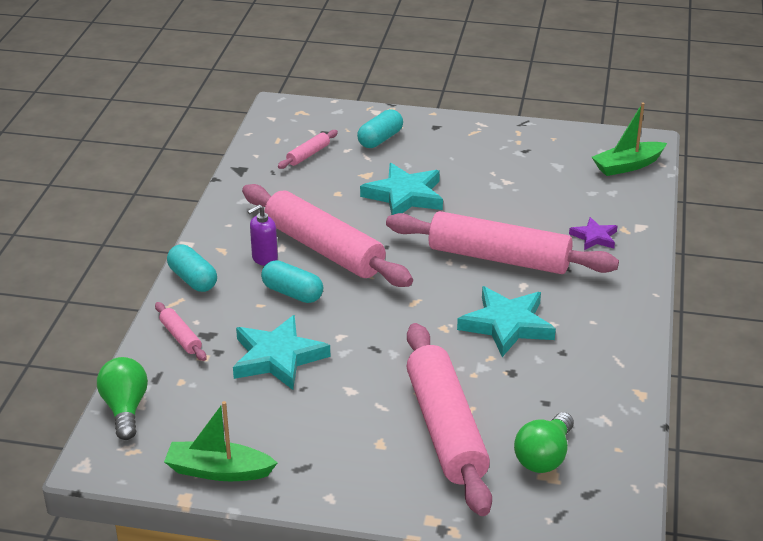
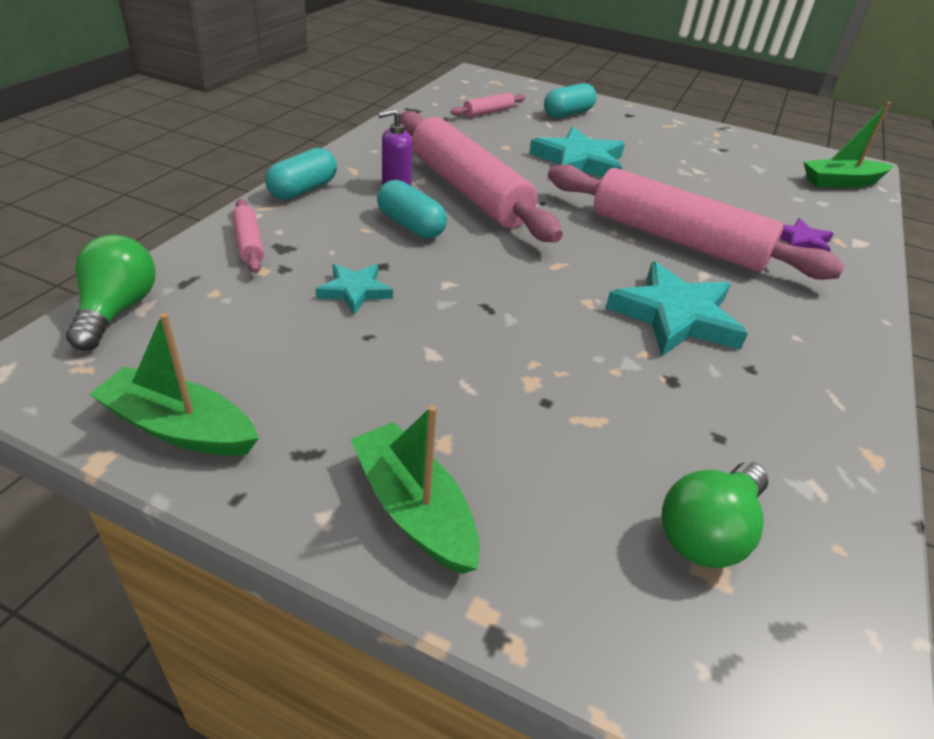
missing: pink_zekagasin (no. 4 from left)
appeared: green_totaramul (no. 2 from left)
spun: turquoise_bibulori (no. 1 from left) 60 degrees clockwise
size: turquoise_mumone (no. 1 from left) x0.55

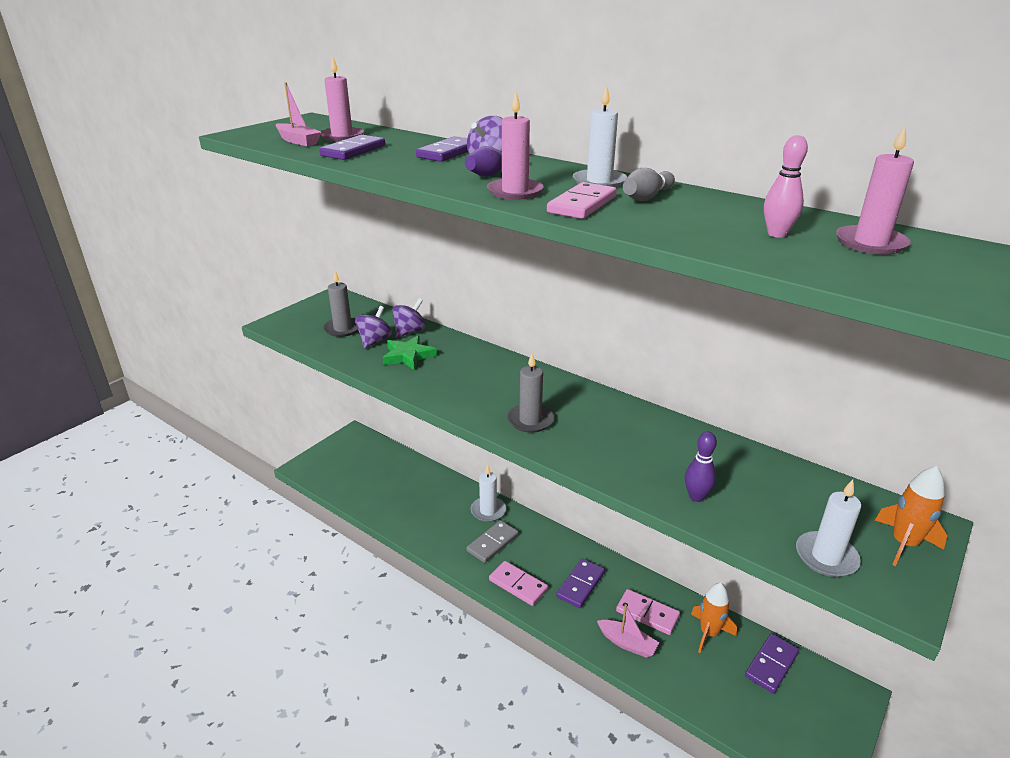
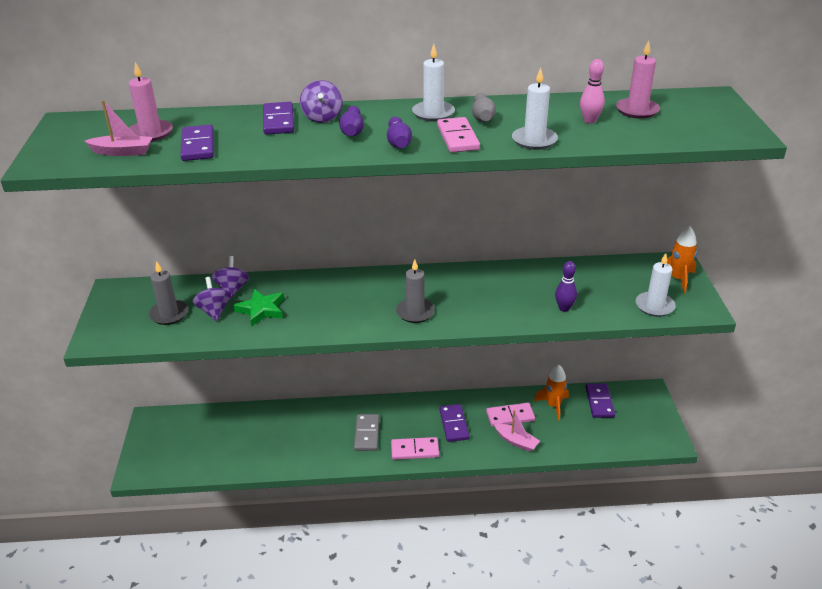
relocated: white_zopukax (no. 1 from left in the first image) to white_zopukax (no. 2 from left)
exchanged: pink_zopukax (no. 2 from left) to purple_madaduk (no. 2 from left)
spun: pink_totaramul (no. 2 from left) 45 degrees clockwise

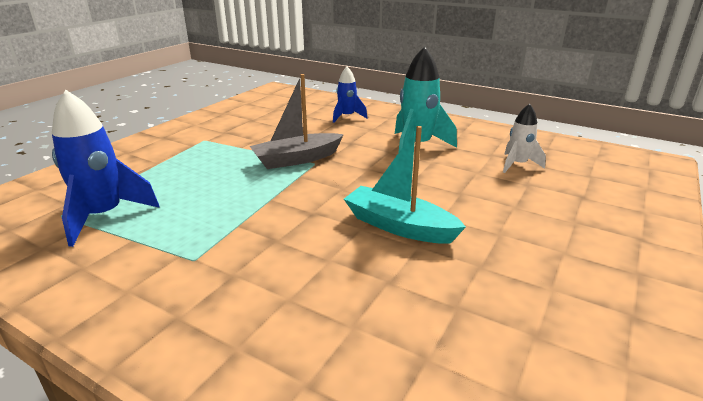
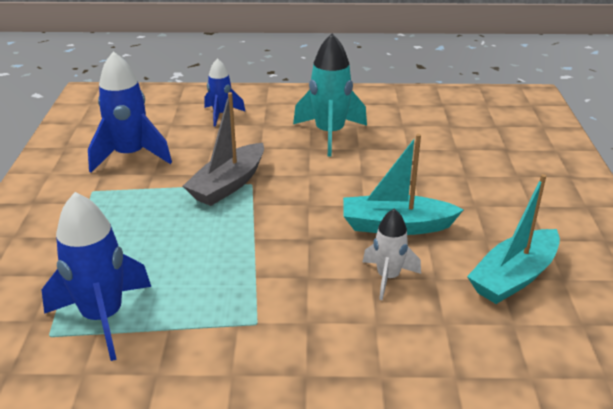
appeared: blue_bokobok (no. 2 from left); turquoise_totaramul (no. 2 from left)
relocated: white_bokobok

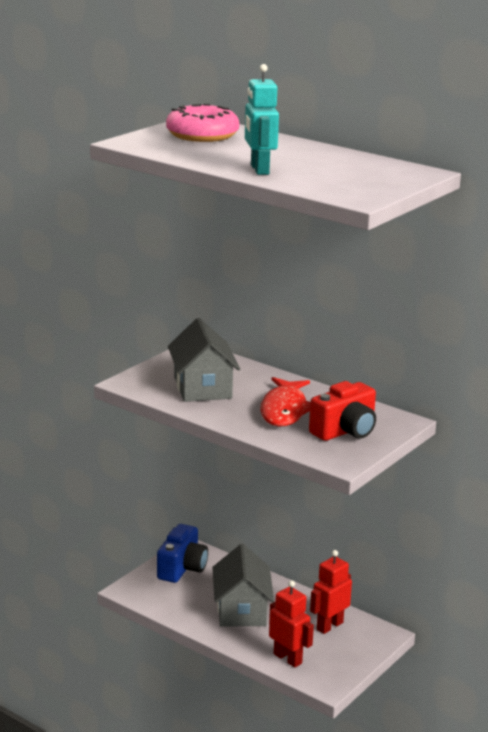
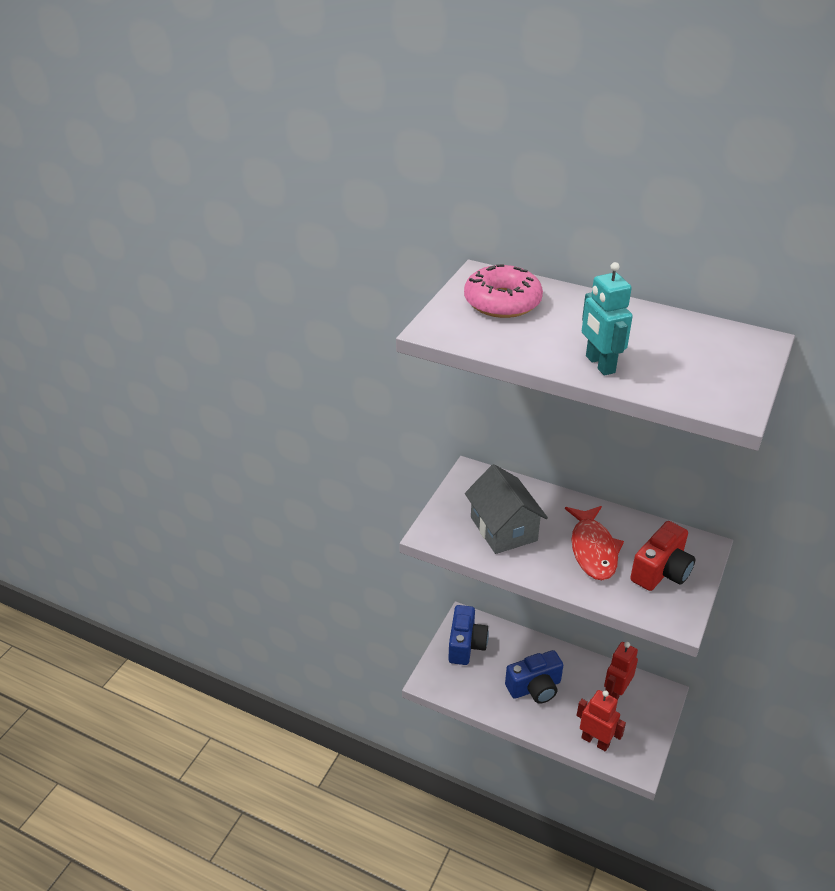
exchanged: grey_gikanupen (no. 2 from left) to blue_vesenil (no. 2 from left)

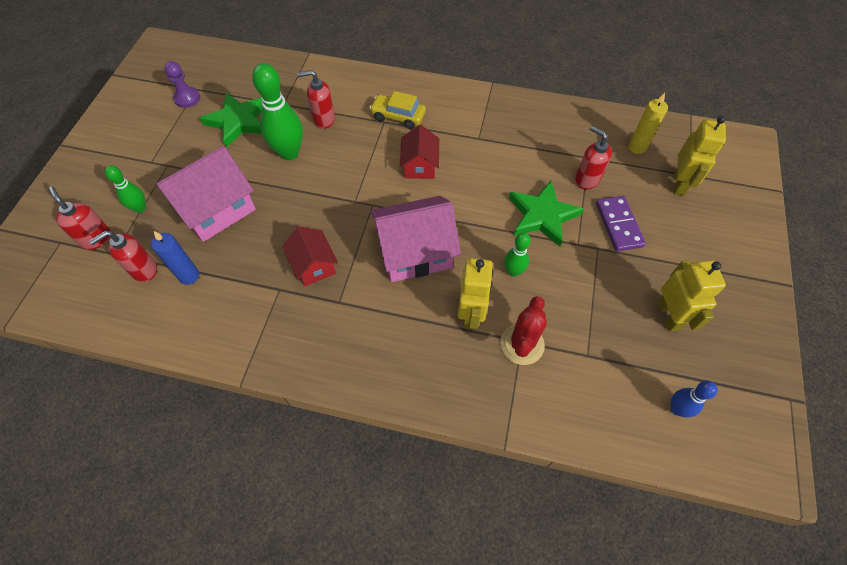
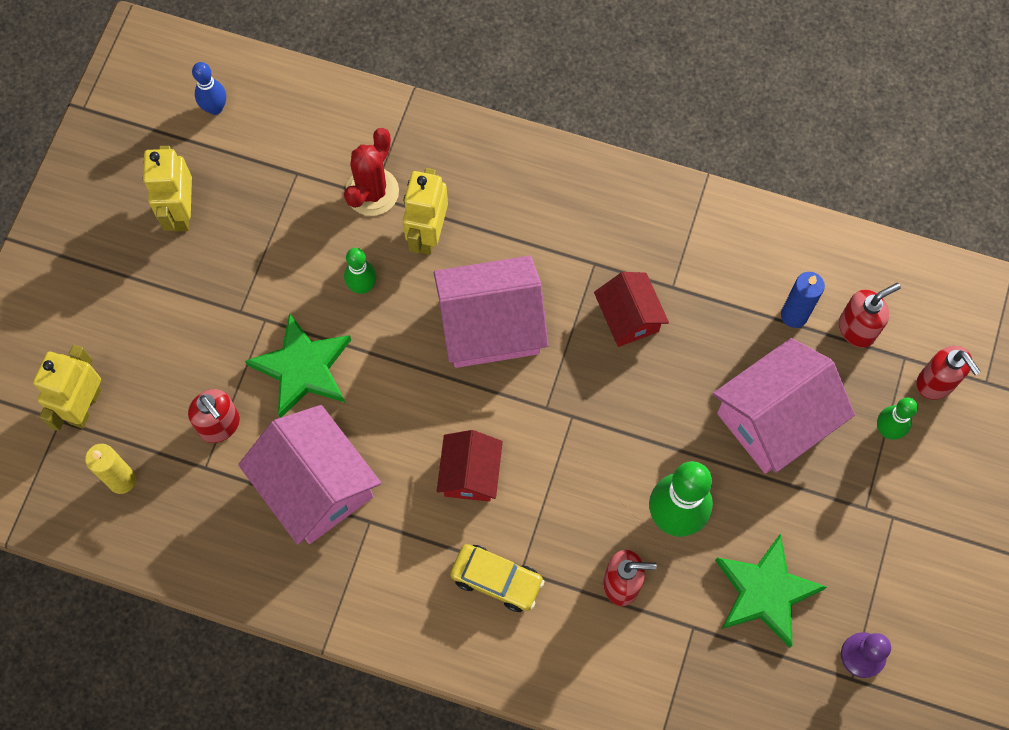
missing: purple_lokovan
appeared: pink_gikanupen (no. 1 from left)

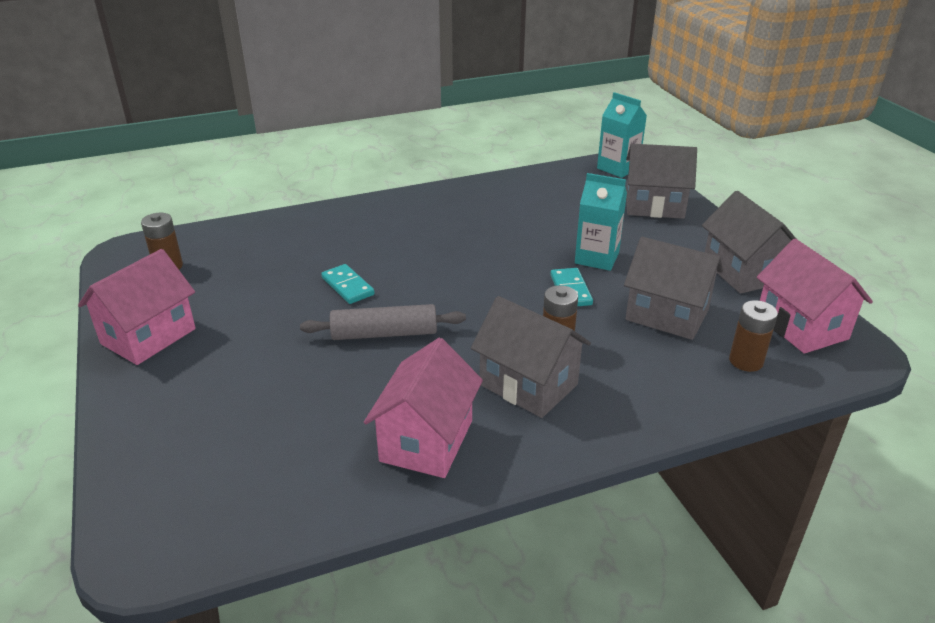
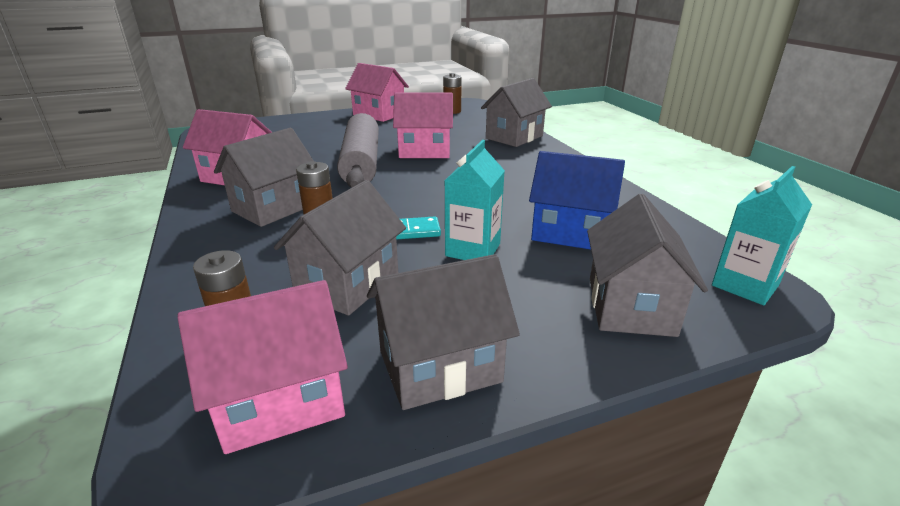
appeared: grey_gikanupen (no. 4 from left); blue_gikanupen
exchanged: turquoise_lokovan (no. 1 from left) to pink_gikanupen (no. 4 from left)
size: grey_zekagasin x1.56

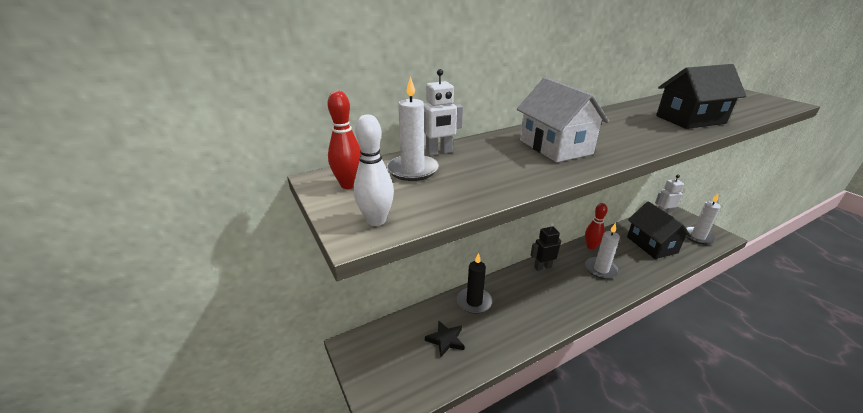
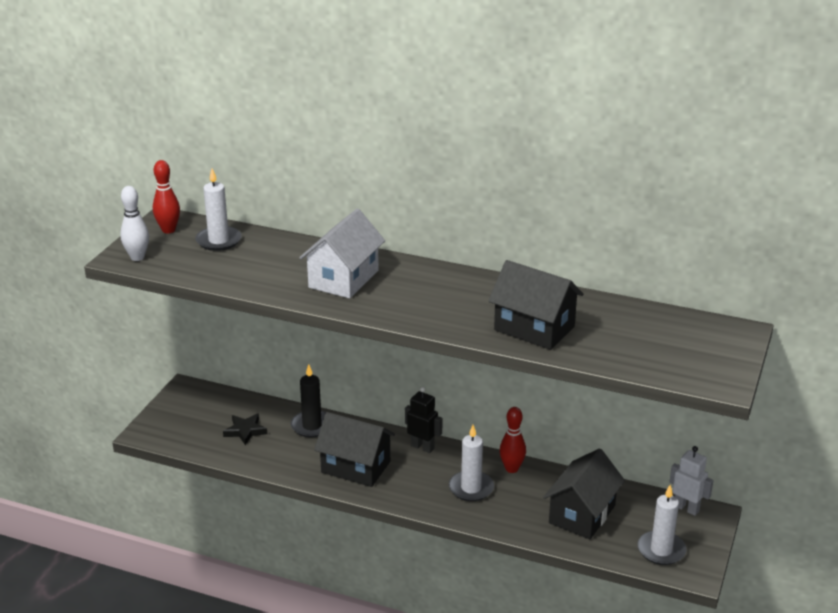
missing: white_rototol (no. 1 from left)
appeared: black_gikanupen (no. 1 from left)

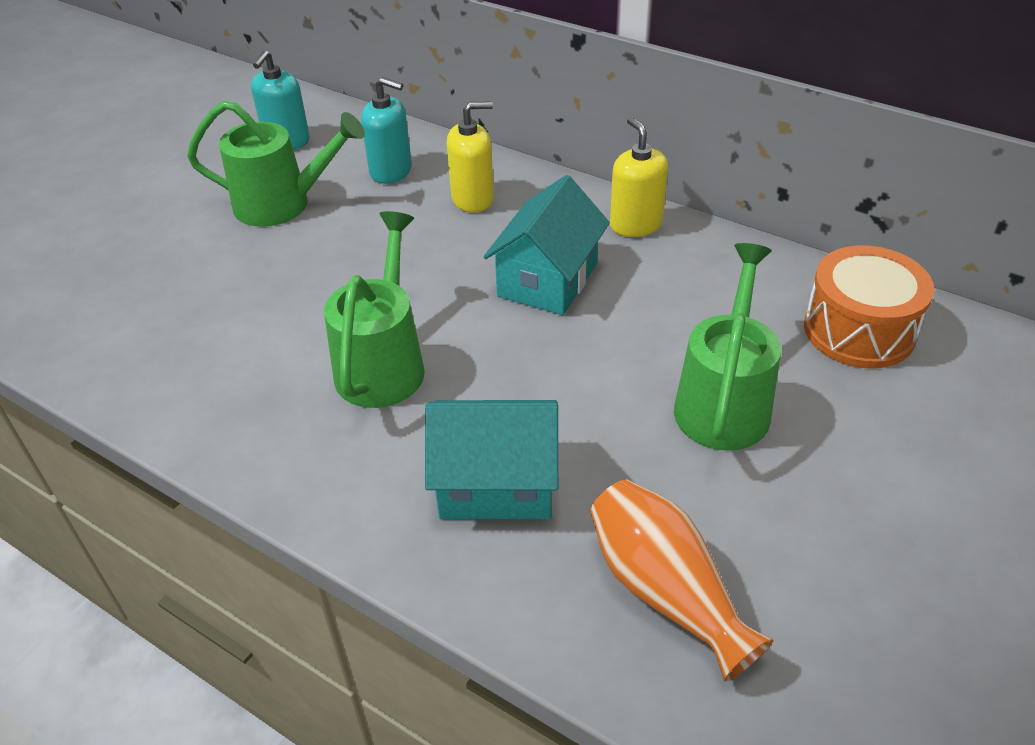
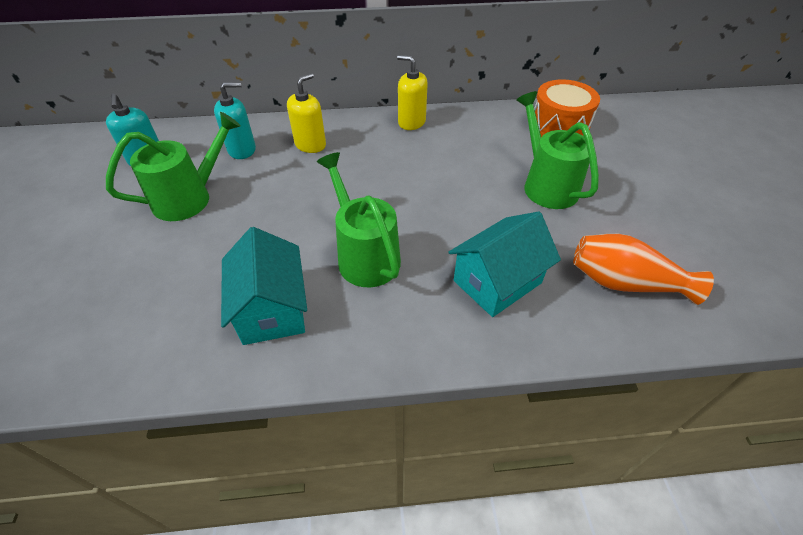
relocated: turquoise_gikanupen (no. 2 from left in the first image) to turquoise_gikanupen (no. 1 from left)

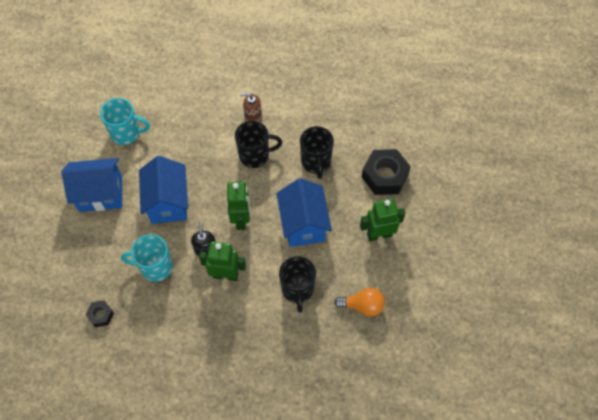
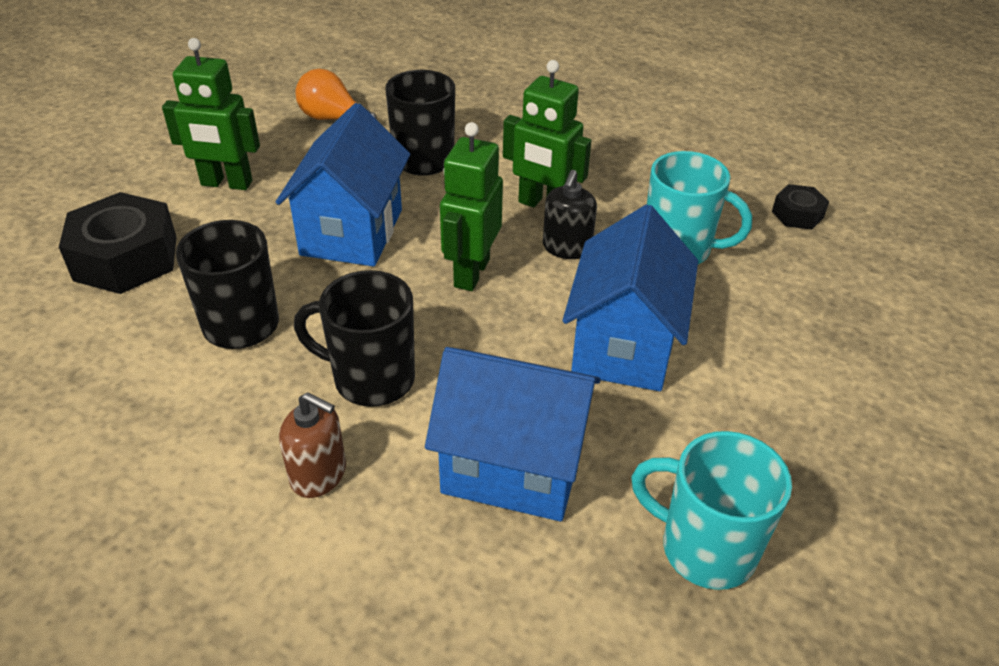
relocated: blue_gikanupen (no. 1 from left in the first image) to blue_gikanupen (no. 2 from left)

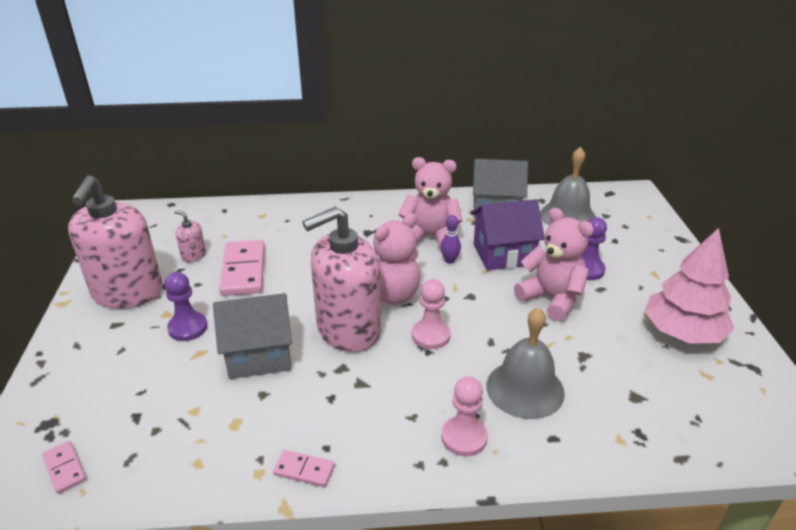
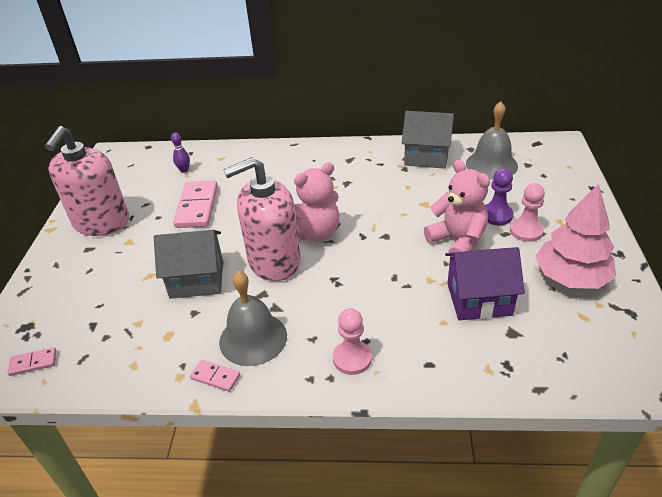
missing: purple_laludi (no. 1 from left); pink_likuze (no. 2 from left); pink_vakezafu (no. 2 from left)
relocated: pink_laludi (no. 1 from left in the first image) to pink_laludi (no. 2 from left); purple_madaduk; purple_gikanupen; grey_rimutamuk (no. 1 from left)
spun: pink_lokovan (no. 1 from left) 75 degrees counterclockwise

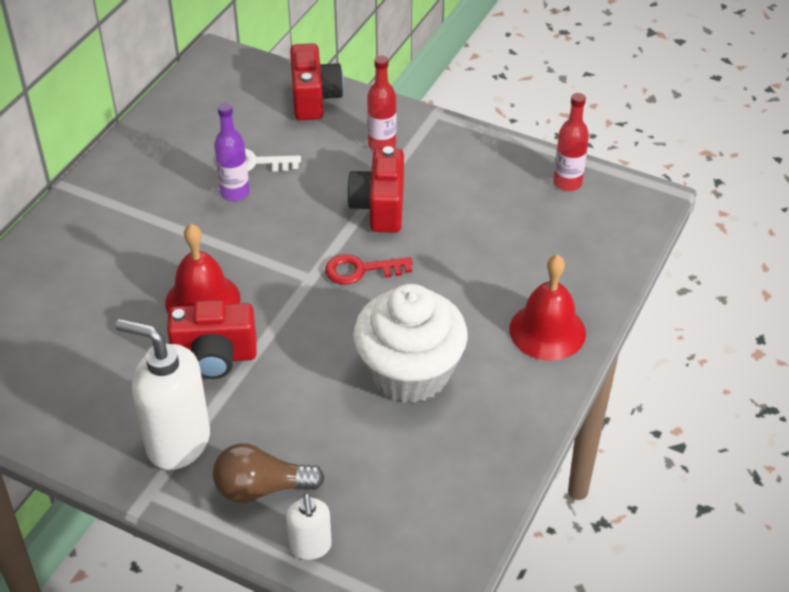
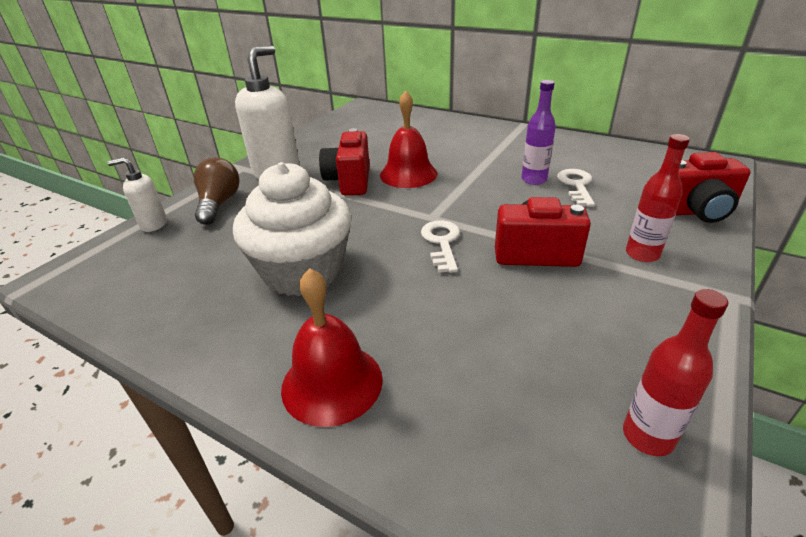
colour: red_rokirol to white_rokirol (no. 1 from left)

